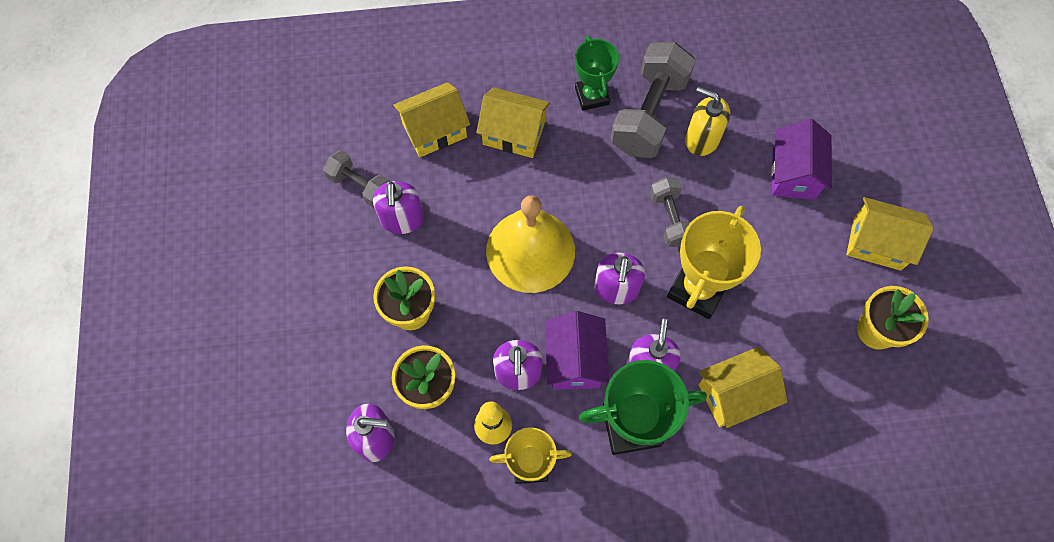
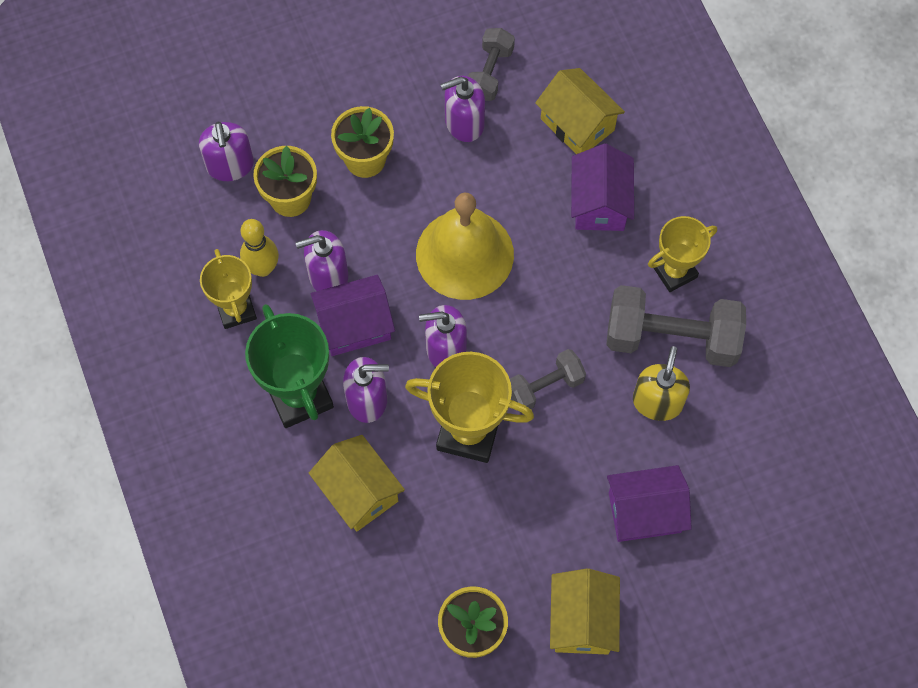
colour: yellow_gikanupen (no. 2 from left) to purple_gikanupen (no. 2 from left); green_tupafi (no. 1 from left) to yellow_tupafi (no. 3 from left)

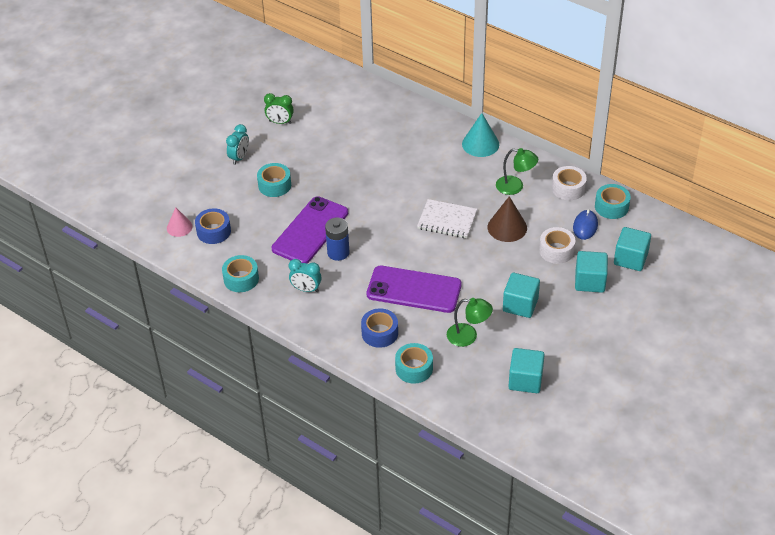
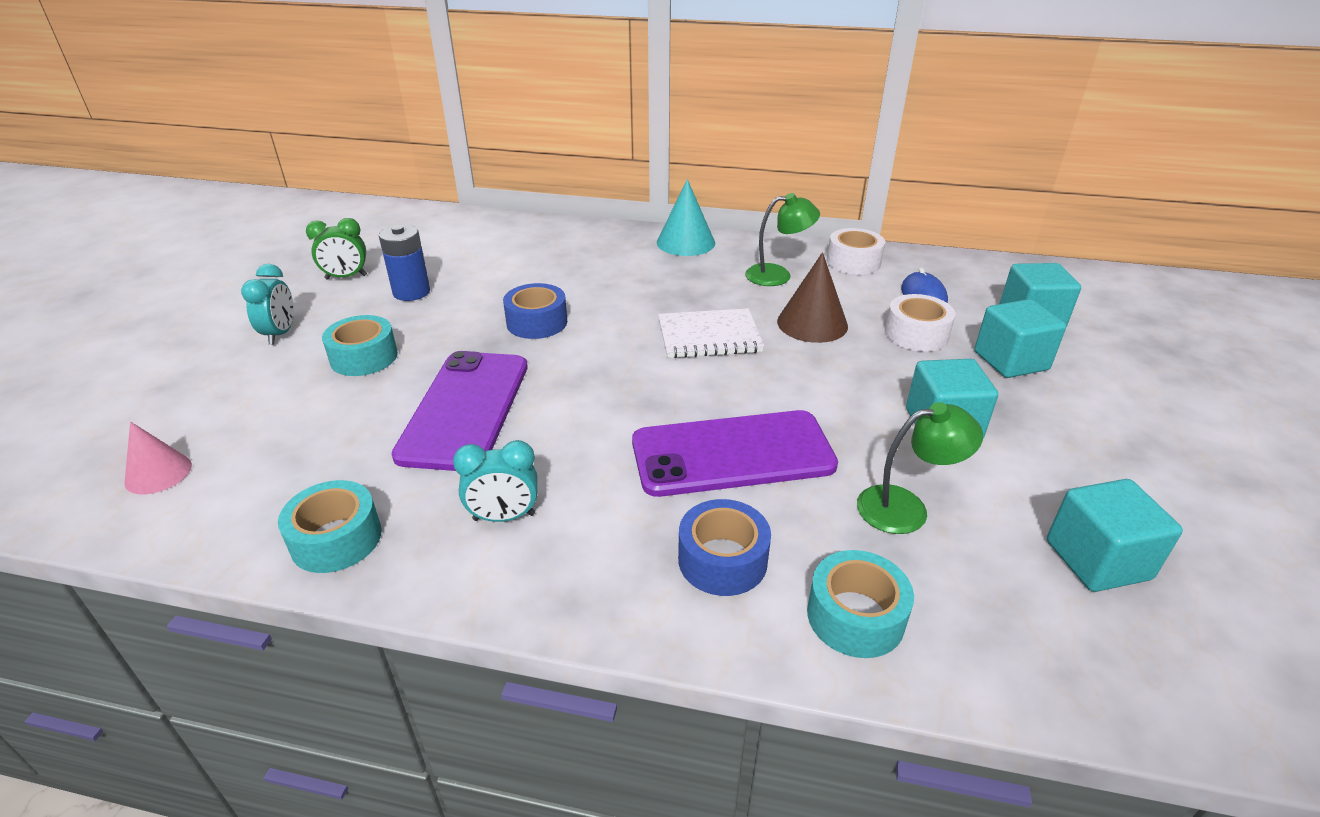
missing: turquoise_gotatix (no. 4 from left)
relocated: blue_gotatix (no. 1 from left); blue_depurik

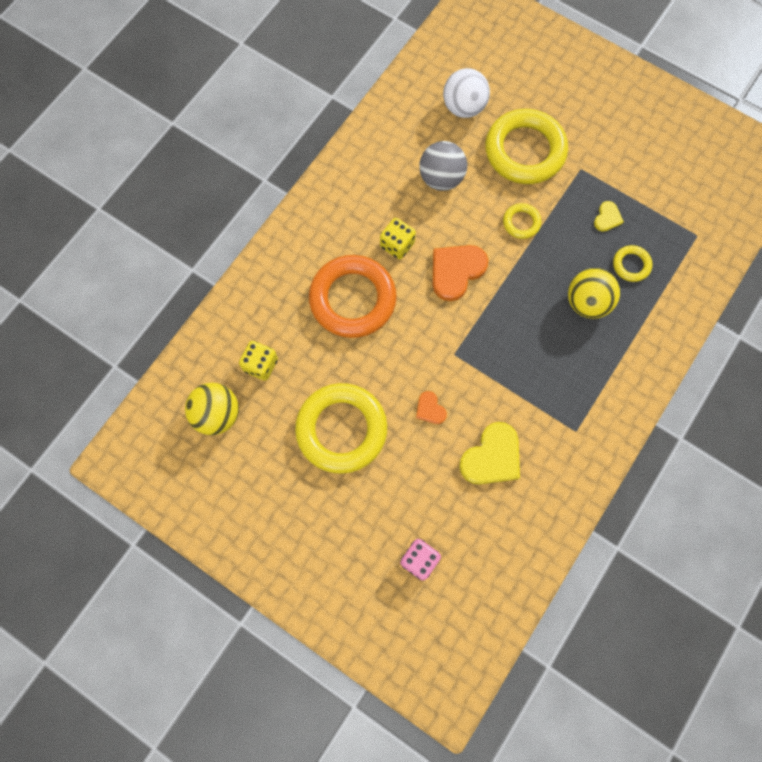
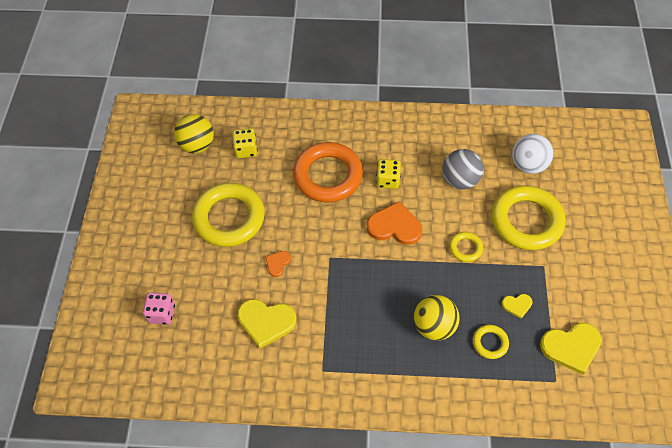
appeared: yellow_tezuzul (no. 3 from left)

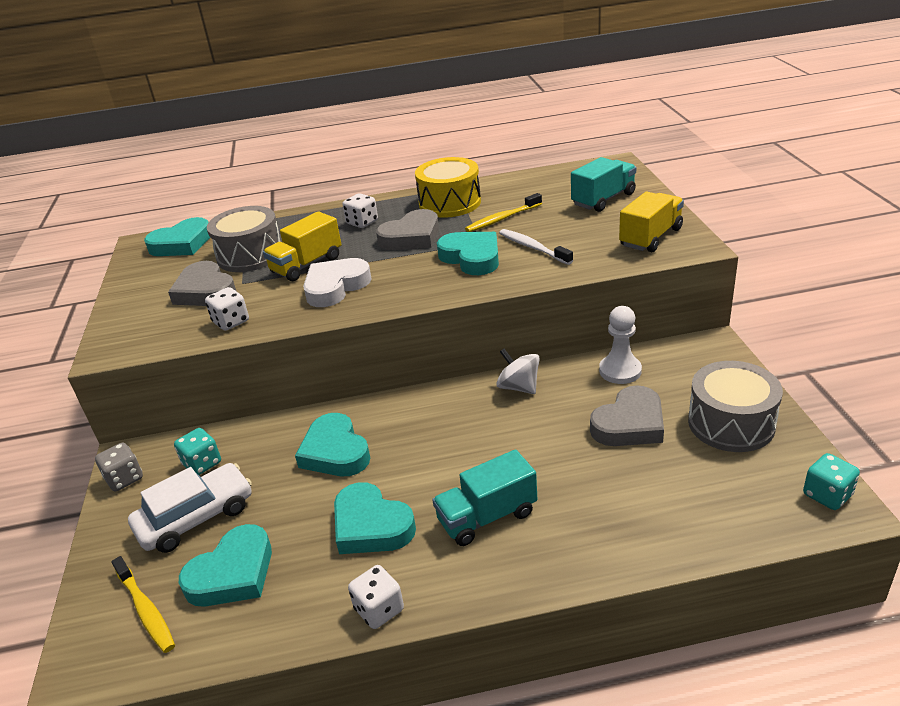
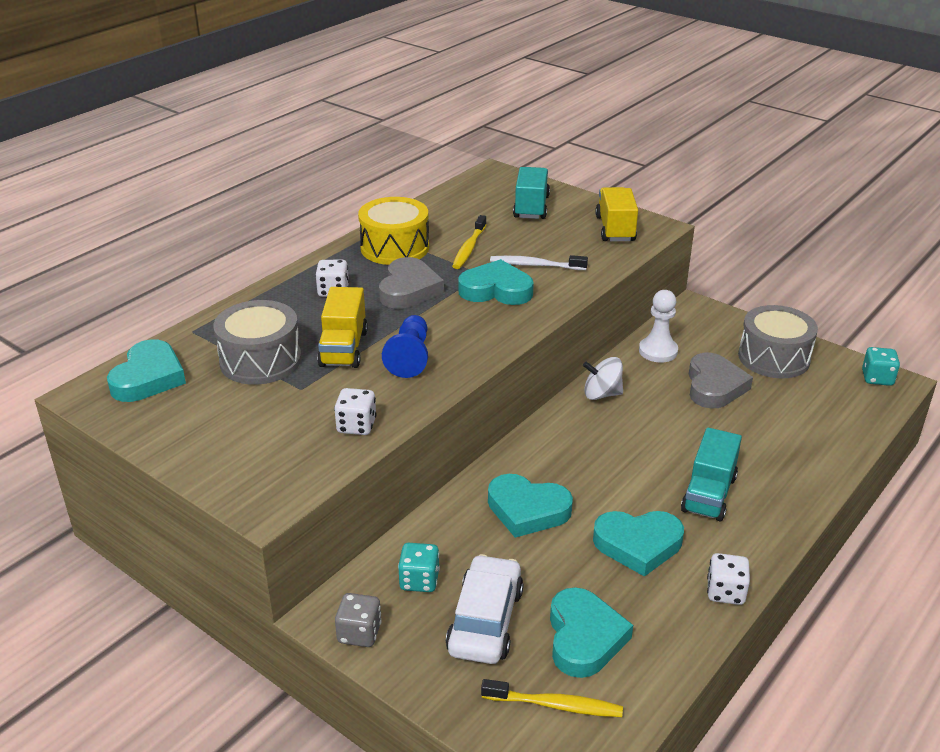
missing: grey_tezuzul (no. 1 from left)
exchanged: white_tezuzul to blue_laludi

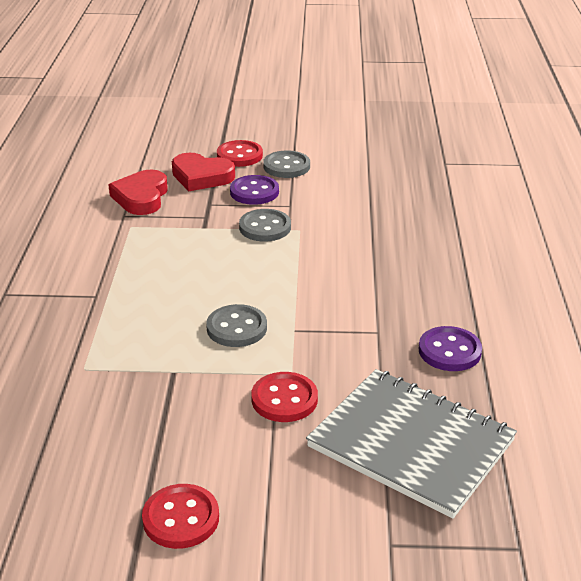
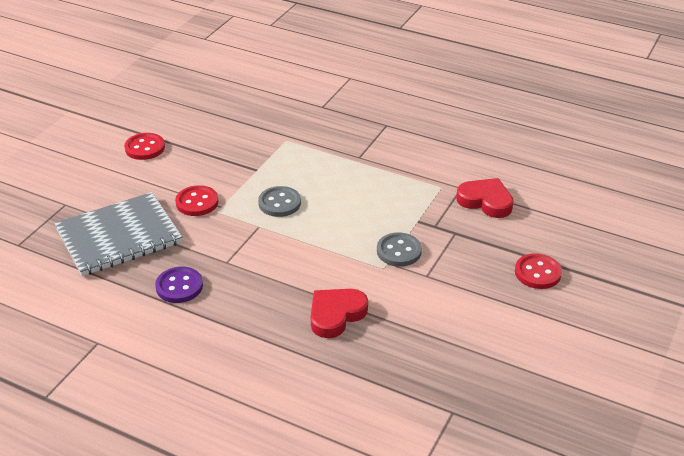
missing: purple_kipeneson (no. 1 from left); grey_kipeneson (no. 3 from left)
relocated: red_tezuzul (no. 2 from left in the first image) to red_tezuzul (no. 1 from left)

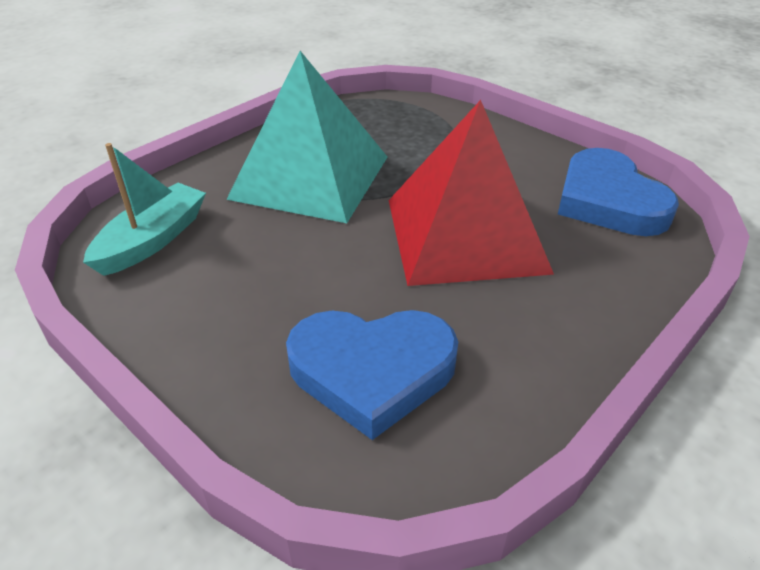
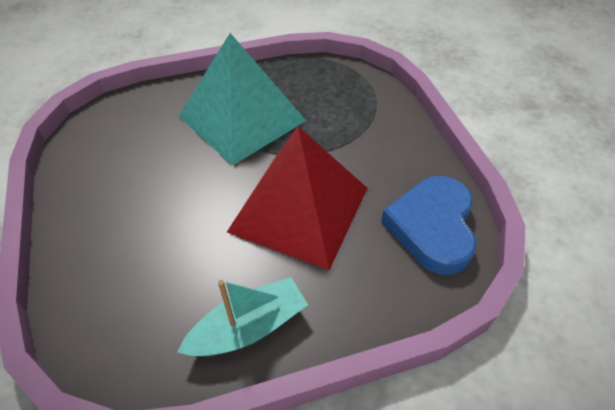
missing: blue_tezuzul (no. 1 from left)
relocated: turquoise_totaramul

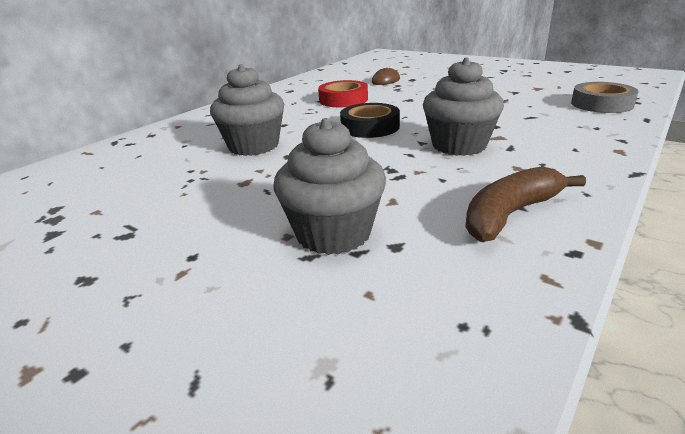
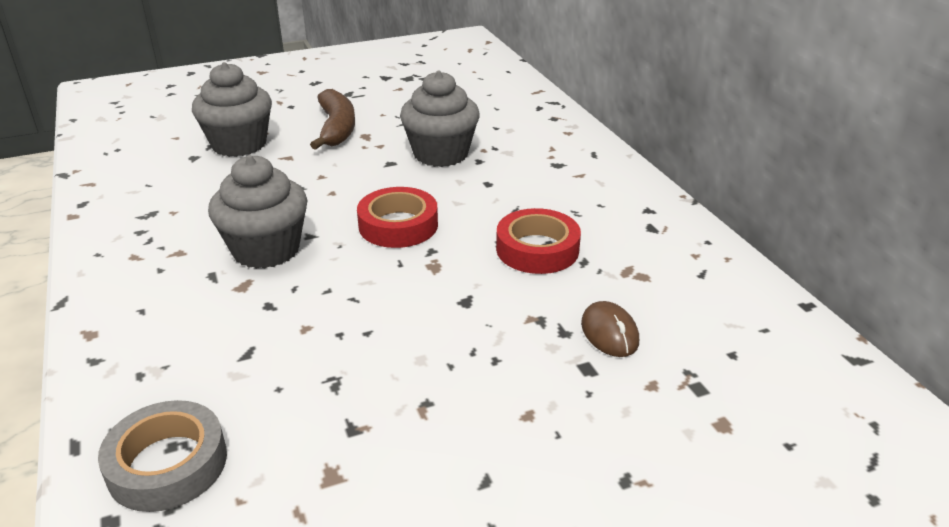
relocated: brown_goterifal
colour: black_gotatix to red_gotatix (no. 1 from left)

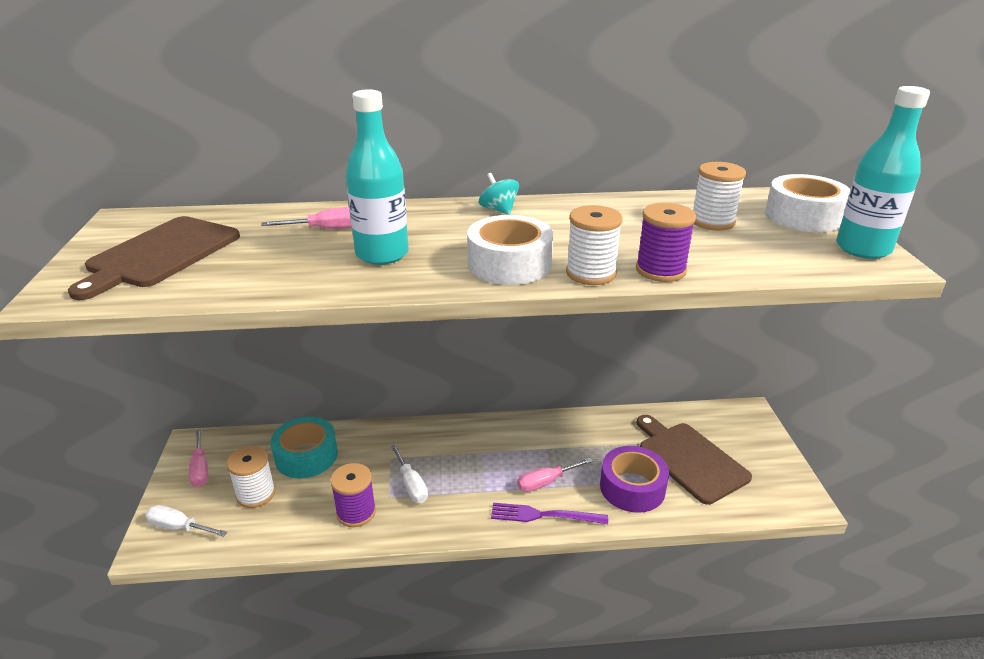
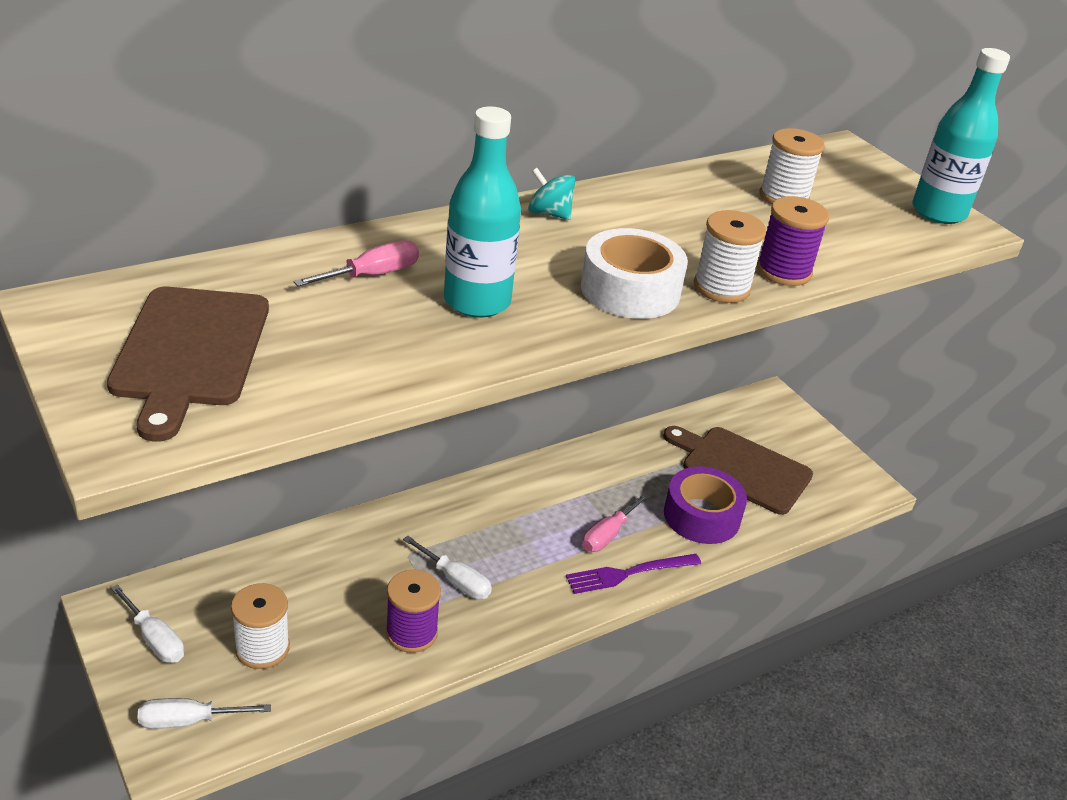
missing: turquoise_gotatix; white_gotatix (no. 2 from left)
colour: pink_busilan (no. 1 from left) to white_busilan (no. 1 from left)

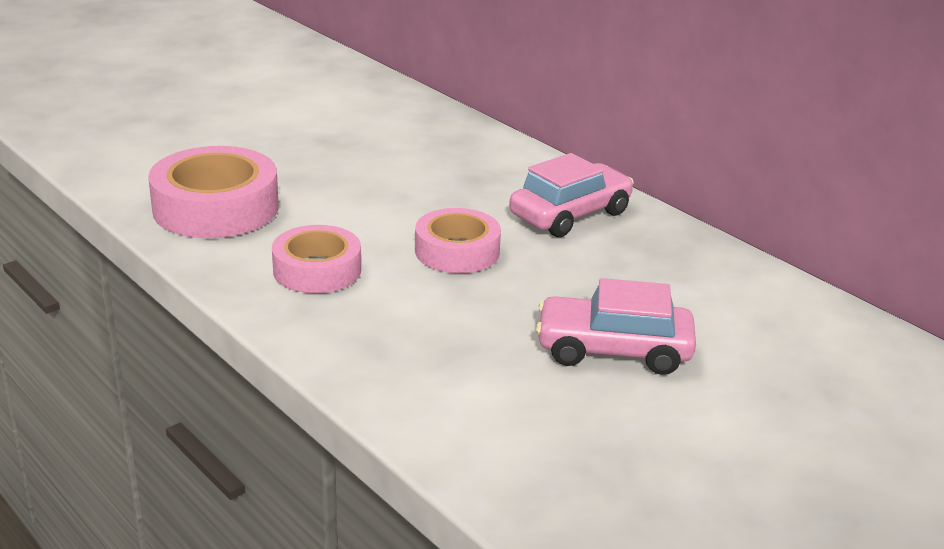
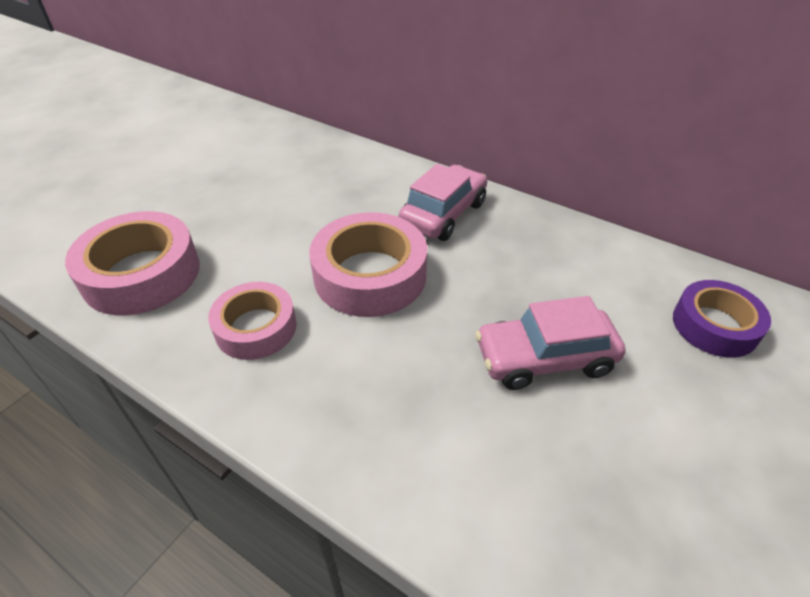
appeared: purple_gotatix
size: pink_gotatix (no. 3 from left) x1.54

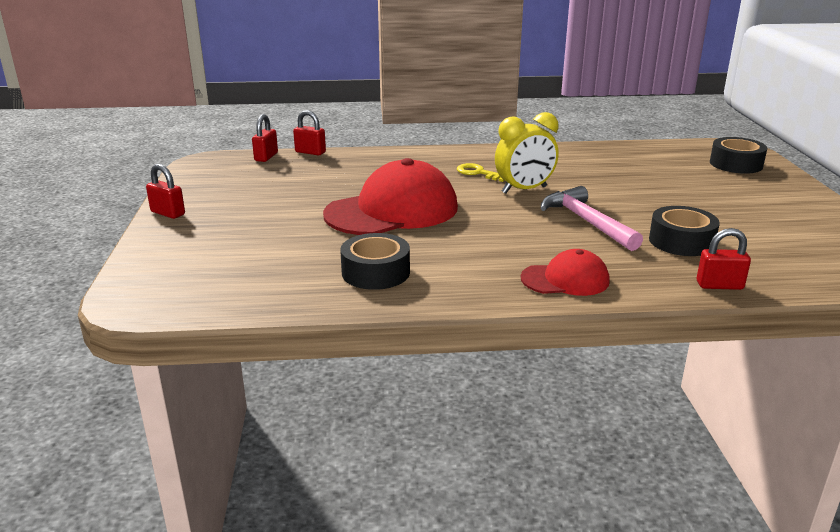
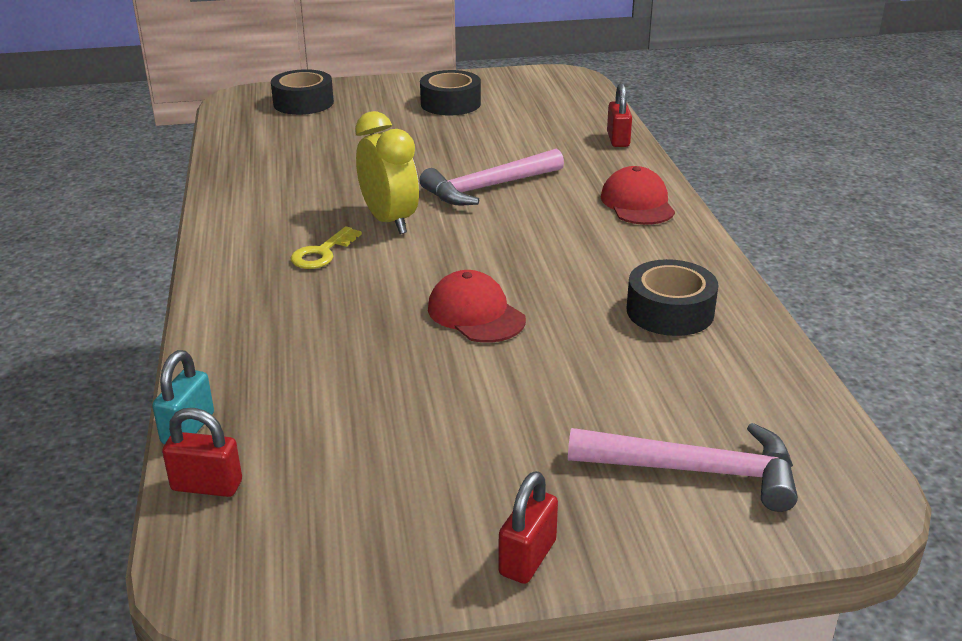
appeared: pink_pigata (no. 2 from left)
relocated: black_gotatix (no. 2 from left)
colour: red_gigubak (no. 3 from left) to turquoise_gigubak
size: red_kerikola (no. 1 from left) x0.53

